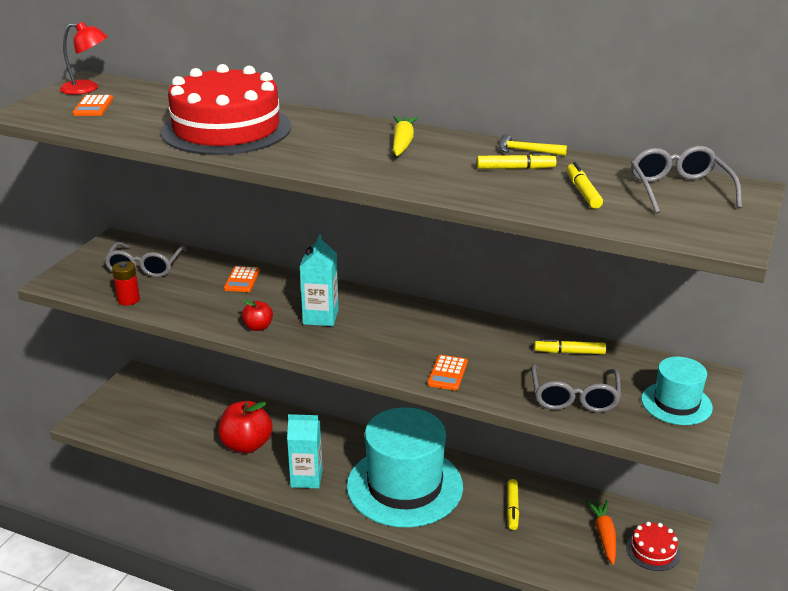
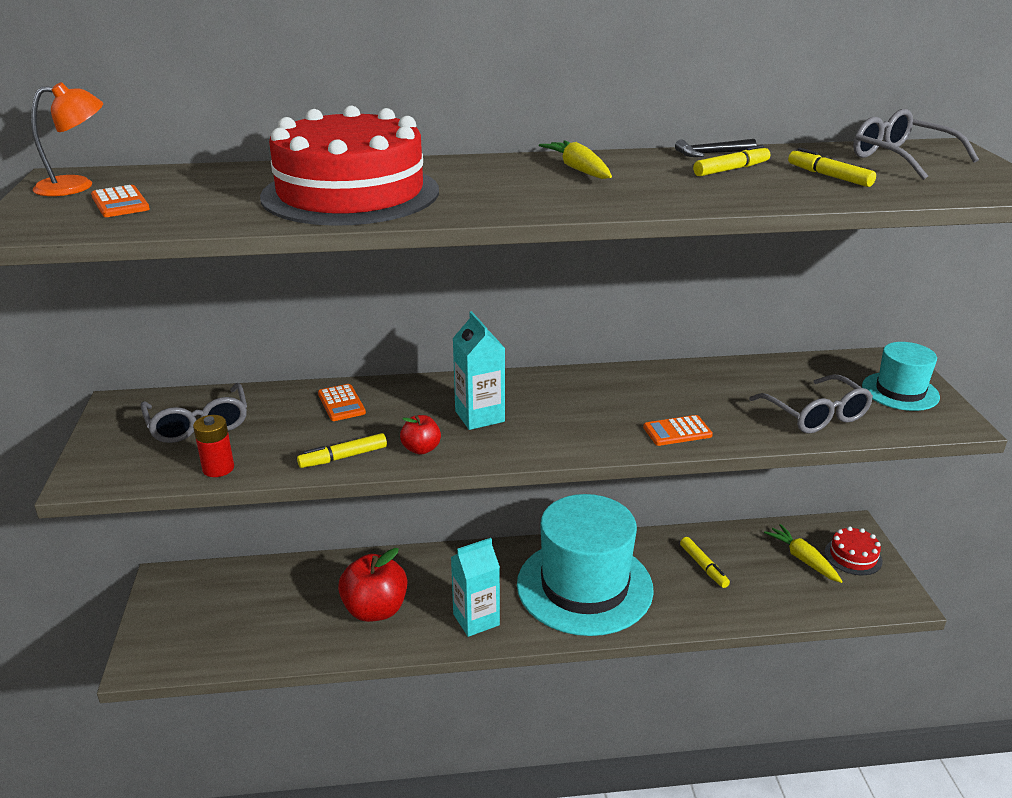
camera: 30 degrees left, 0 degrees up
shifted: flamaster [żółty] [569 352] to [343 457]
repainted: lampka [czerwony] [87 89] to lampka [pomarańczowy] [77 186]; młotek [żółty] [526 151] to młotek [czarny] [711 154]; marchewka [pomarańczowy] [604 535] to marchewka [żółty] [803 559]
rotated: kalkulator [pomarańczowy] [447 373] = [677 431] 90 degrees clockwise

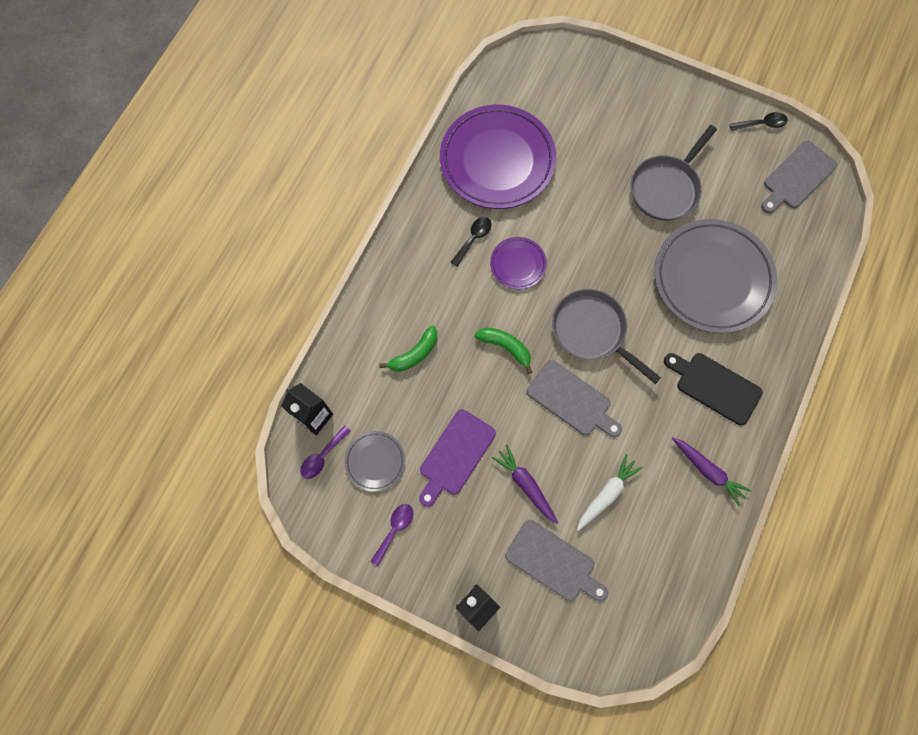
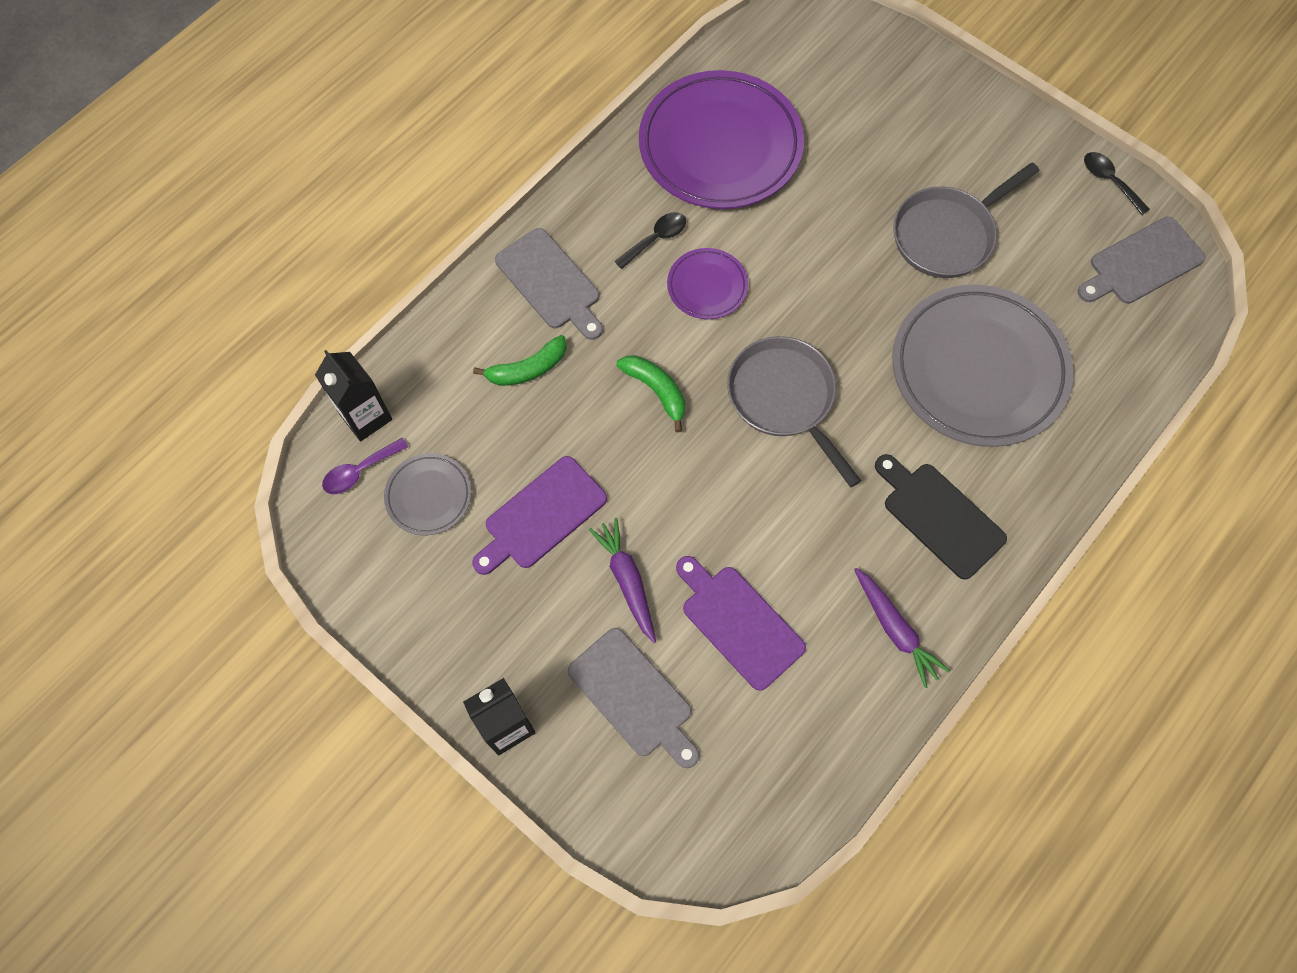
camera: 15 degrees right, 5 degrees down
gone: łyżka [fioletowy] [394 530]
shifted: deska do krojenia [szary] [571 400] to [551 282]
swapped: marchewka [biały] [606 494] to deska do krojenia [fioletowy] [738 623]
rotated: łyżka [czarny] [761 124] = [1109 181] 135 degrees counterclockwise

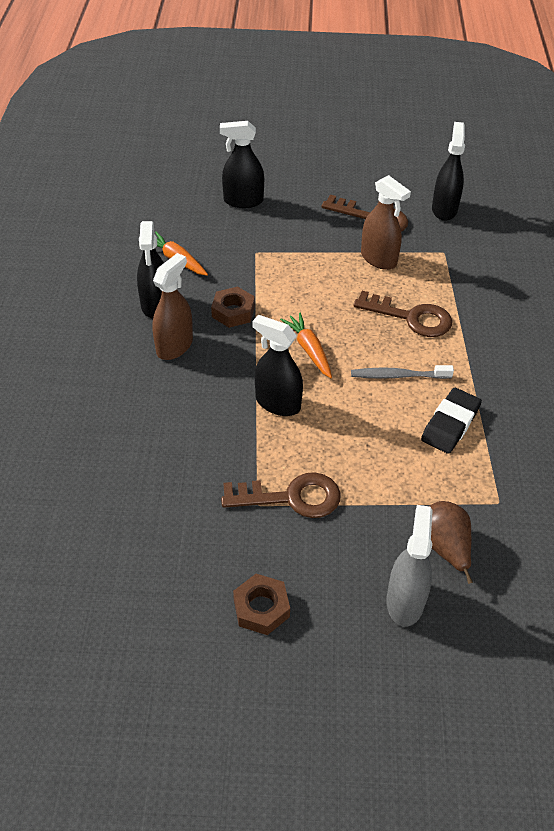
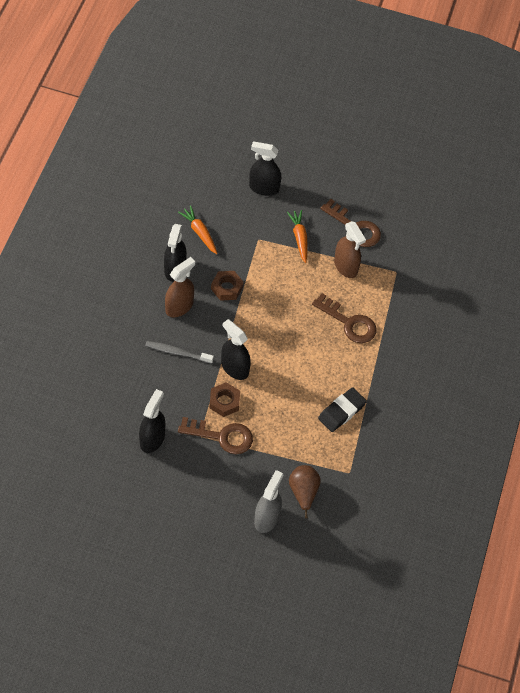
camera: 10 degrees right, 10 degrees up
shifted: nakrętka [brązowy] [261 608] to [224 402]; marchewka [pomarańczowy] [309 350] to [299 238]; szczoteczka do zębów [szary] [398 376] to [177 352]; spryskiwacz [czarny] [444 209] to [152 439]

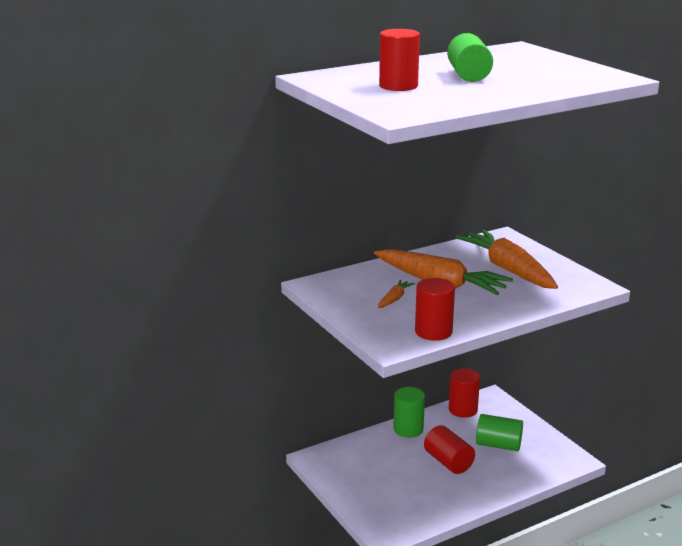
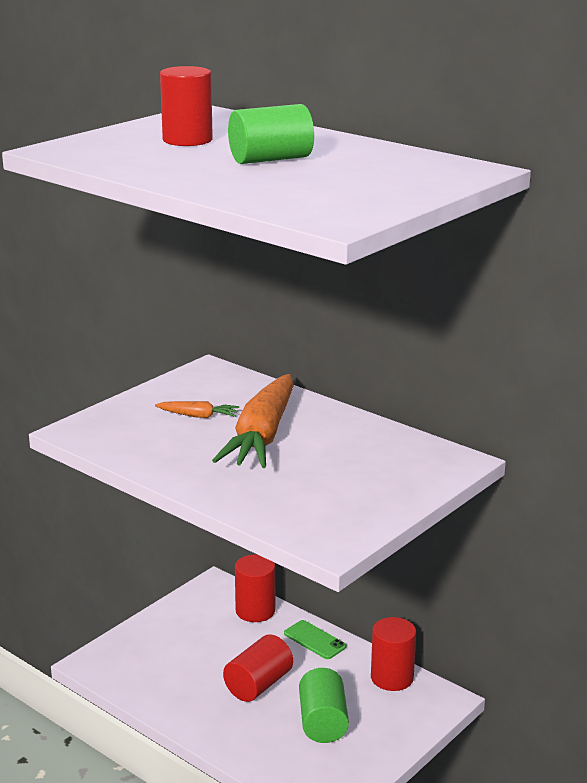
camera: 70 degrees right, 0 degrees up
gone: marchewka [pomarańczowy] [508 269]
shifted: walec [czerwony] [433 332] to [255 611]
swapped: walec [zielony] [408 429] to telefon [zielony] [314 640]

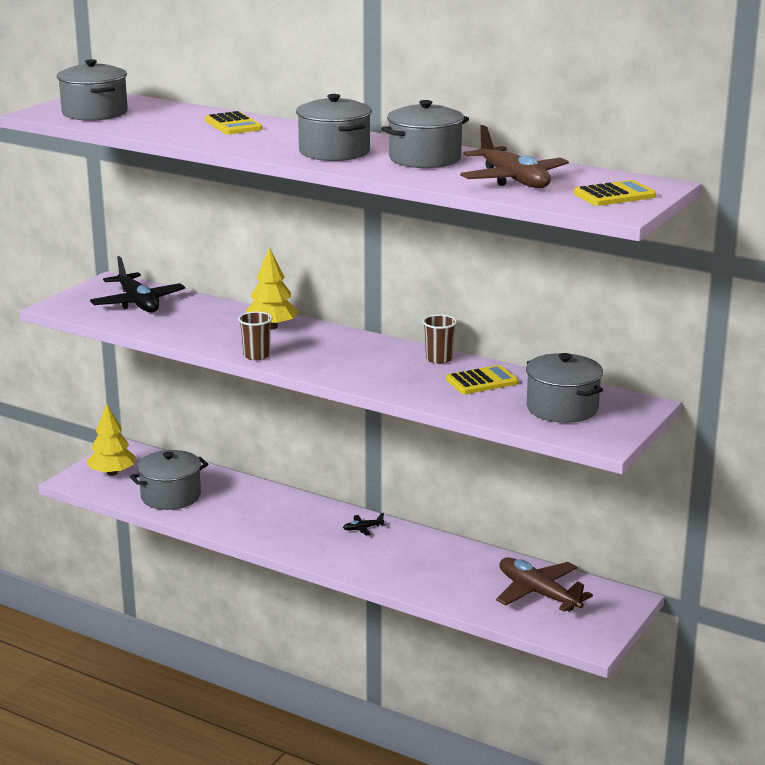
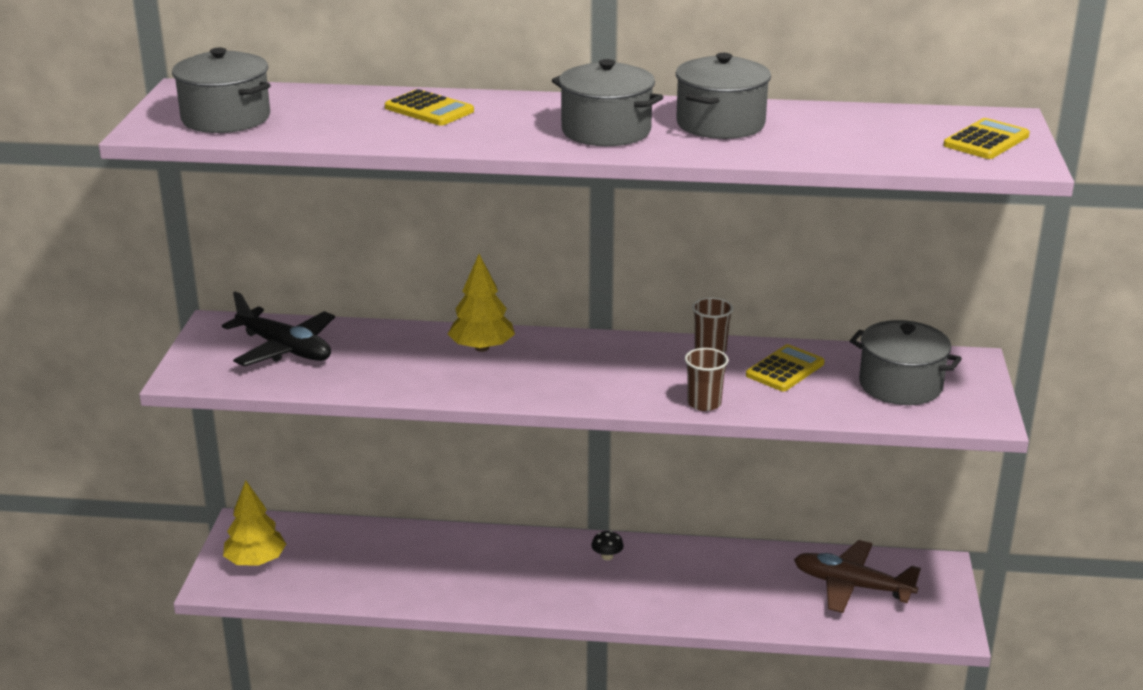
camera: 25 degrees left, 5 degrees up
gone: garnek [szary] [171 496]; samolot [brązowy] [513 180]
shifted: szklanka [brązowy] [256 356] to [704 403]
swapped: samolot [czarny] [362 528] to grzyb [czarny] [607 556]

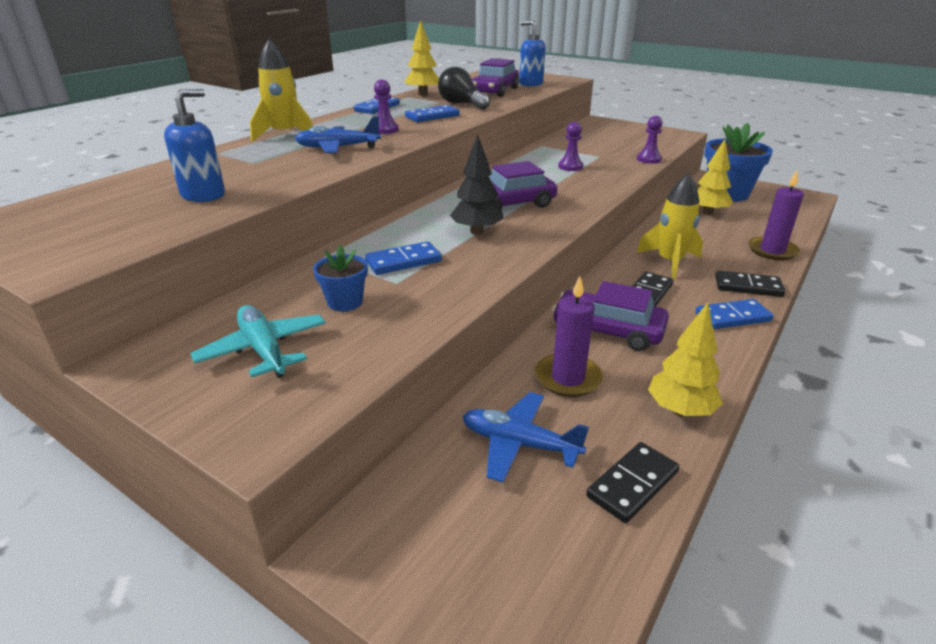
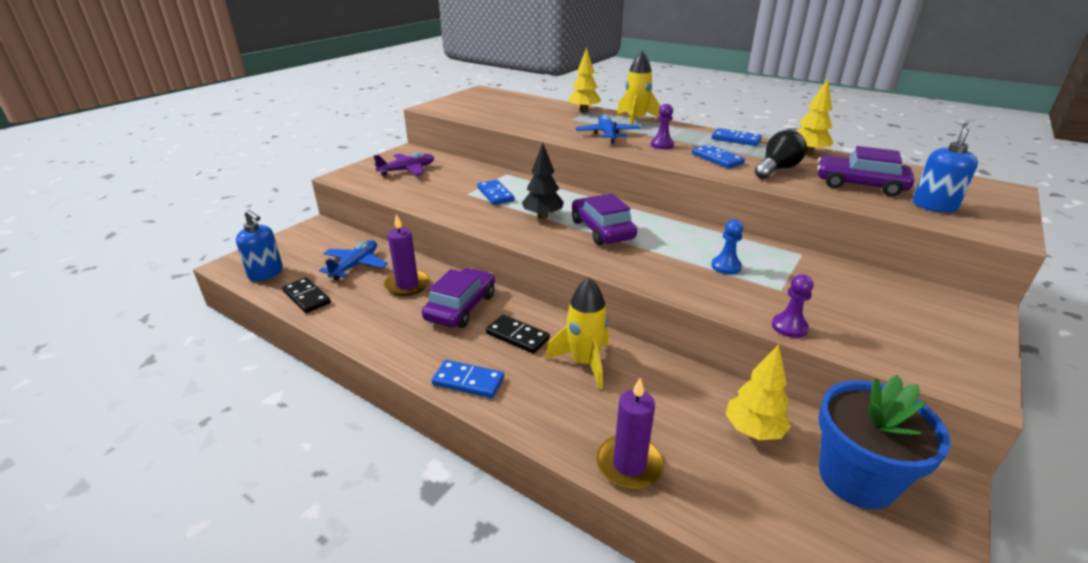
camera: 90 degrees right, 0 degrees up
gone: doniczka [niebieski] [345 302]; kostka domina [czarny] [748 286]
shifted: dozownik mydła [niebieski] [203 195] to [266 273]; drzewko [żółty] [680 410] to [584 111]
repainted: samolot [turkusowy] [264 350] to samolot [fioletowy] [407 170]; pionek [fioletowy] [570 167] to pionek [niebieski] [726 266]
rotated: kostka domina [niebieski] [733 317] = [468 381] 60 degrees counterclockwise

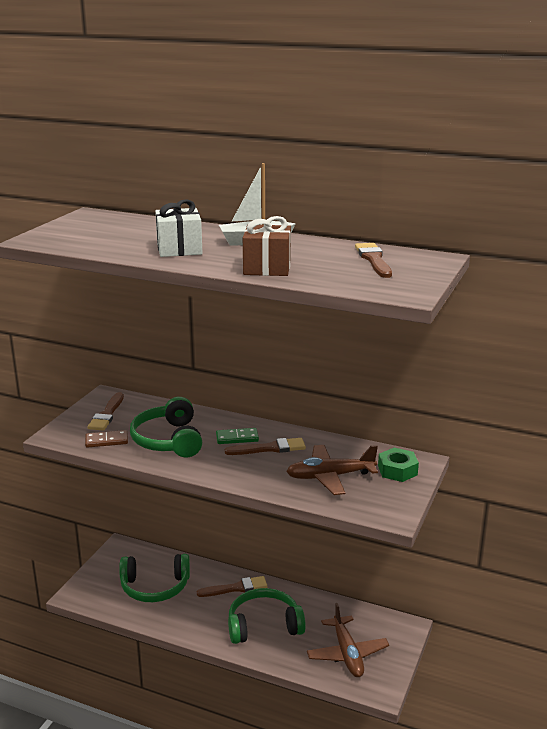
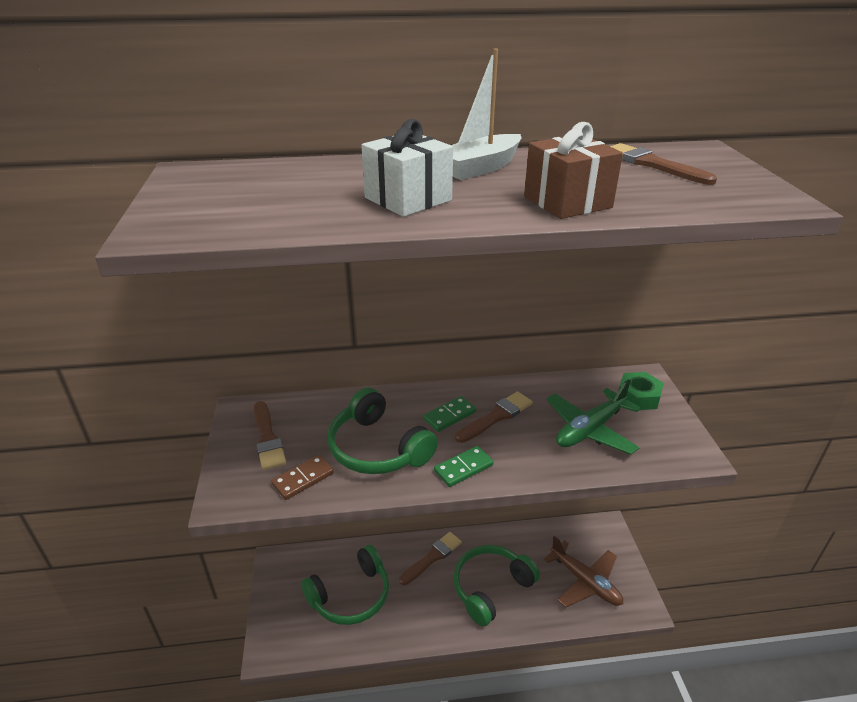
camera: 30 degrees left, 10 degrees up
new: kostka domina [zielony] [463 468]
repainted: samolot [brązowy] [330 476] to samolot [zielony] [590 429]

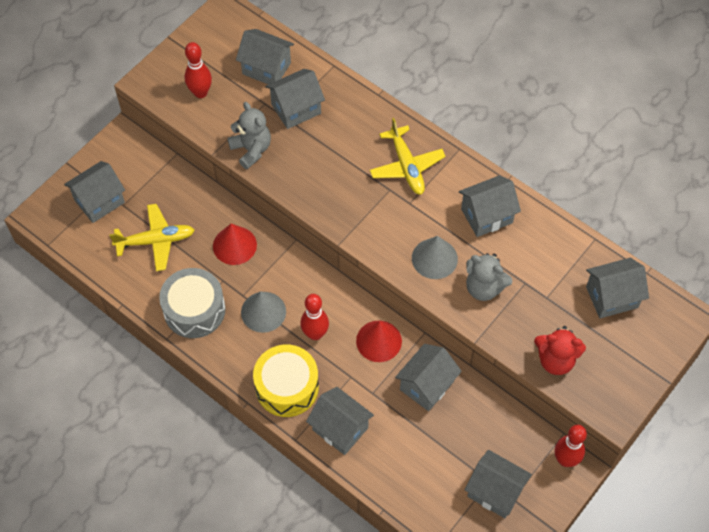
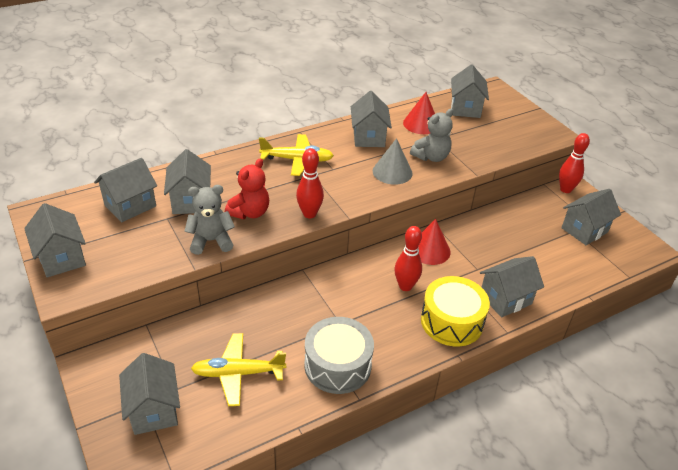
camera: 70 degrees left, 20 degrees down
gone: stożek [szary] [263 312]
shifted: kręgiel [czerwony] [200 93] to [309 214]; stożek [czerwony] [234 245] to [421 124]; domek [szary] [426 385] to [62 258]; miś [czerwony] [555 360] to [250 212]
rotated: samolot [żółty] [155 241] = [238 373] 105 degrees counterclockwise

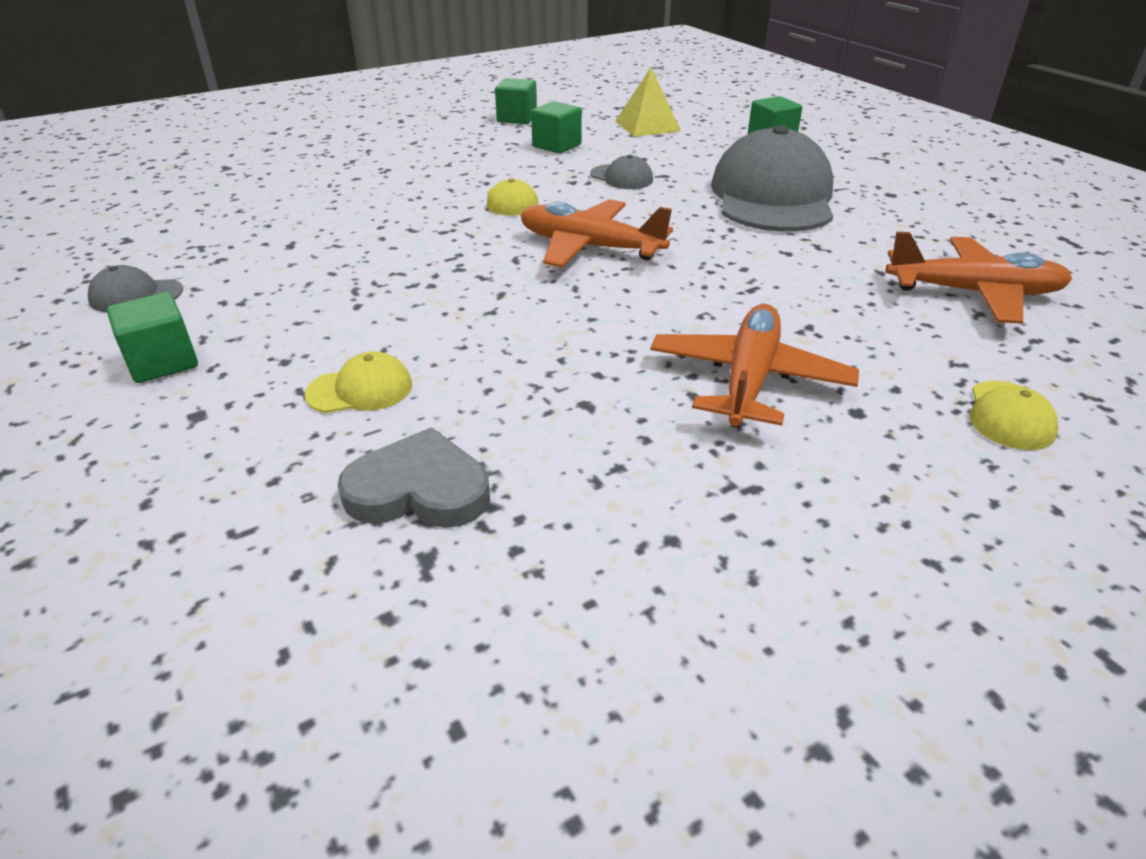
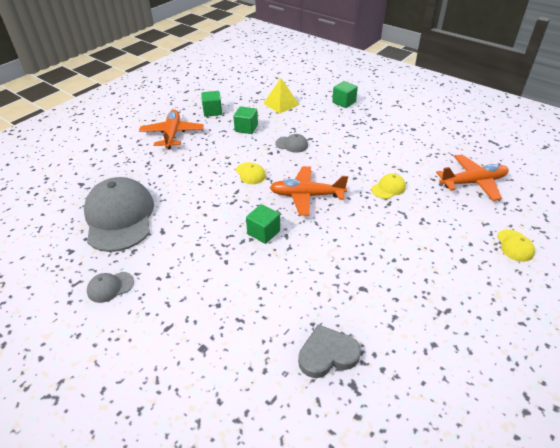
camera: 20 degrees left, 5 degrees up
shifted: sześcian [zielony] [163 362] to [263 232]; czapka [żółty] [360 390] to [388 188]; samolot [pomarańczowy] [748 379] to [172 134]; czapka [szary] [772 196] to [120 217]

